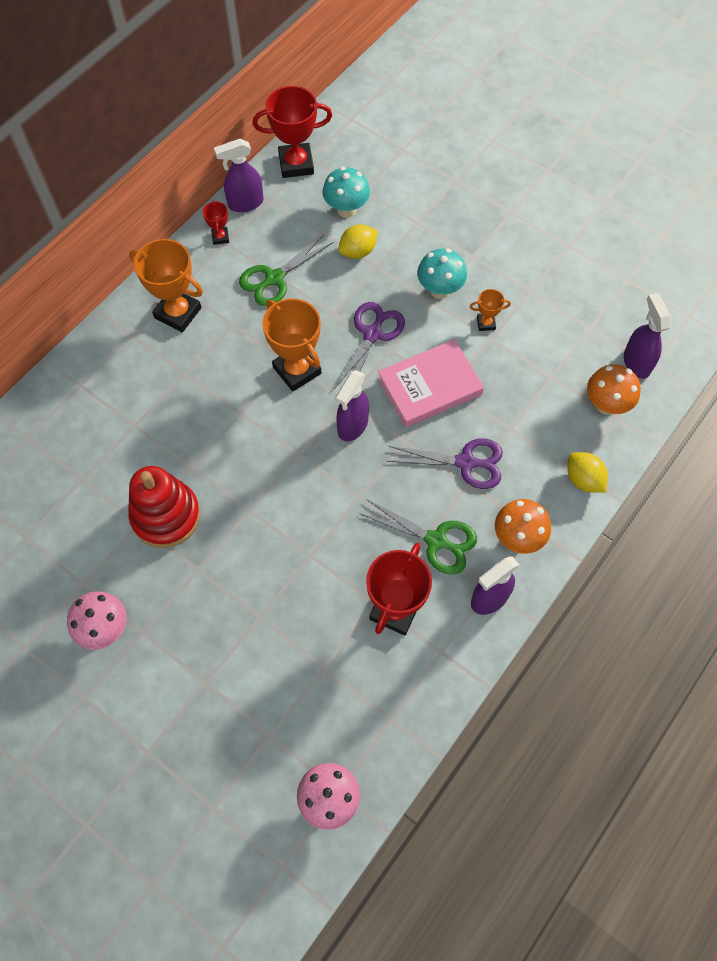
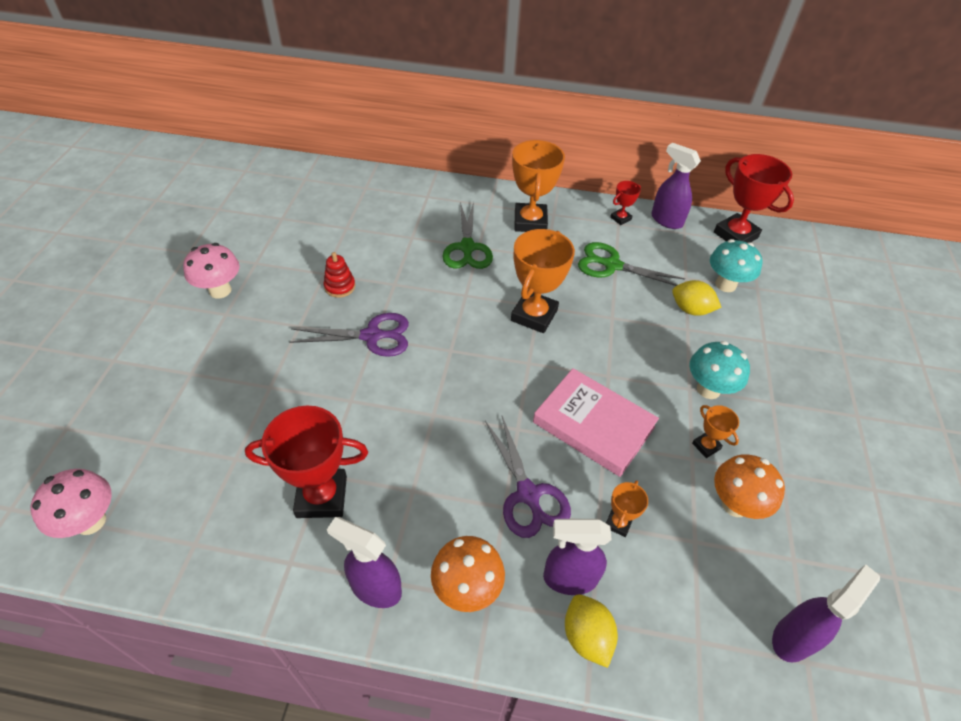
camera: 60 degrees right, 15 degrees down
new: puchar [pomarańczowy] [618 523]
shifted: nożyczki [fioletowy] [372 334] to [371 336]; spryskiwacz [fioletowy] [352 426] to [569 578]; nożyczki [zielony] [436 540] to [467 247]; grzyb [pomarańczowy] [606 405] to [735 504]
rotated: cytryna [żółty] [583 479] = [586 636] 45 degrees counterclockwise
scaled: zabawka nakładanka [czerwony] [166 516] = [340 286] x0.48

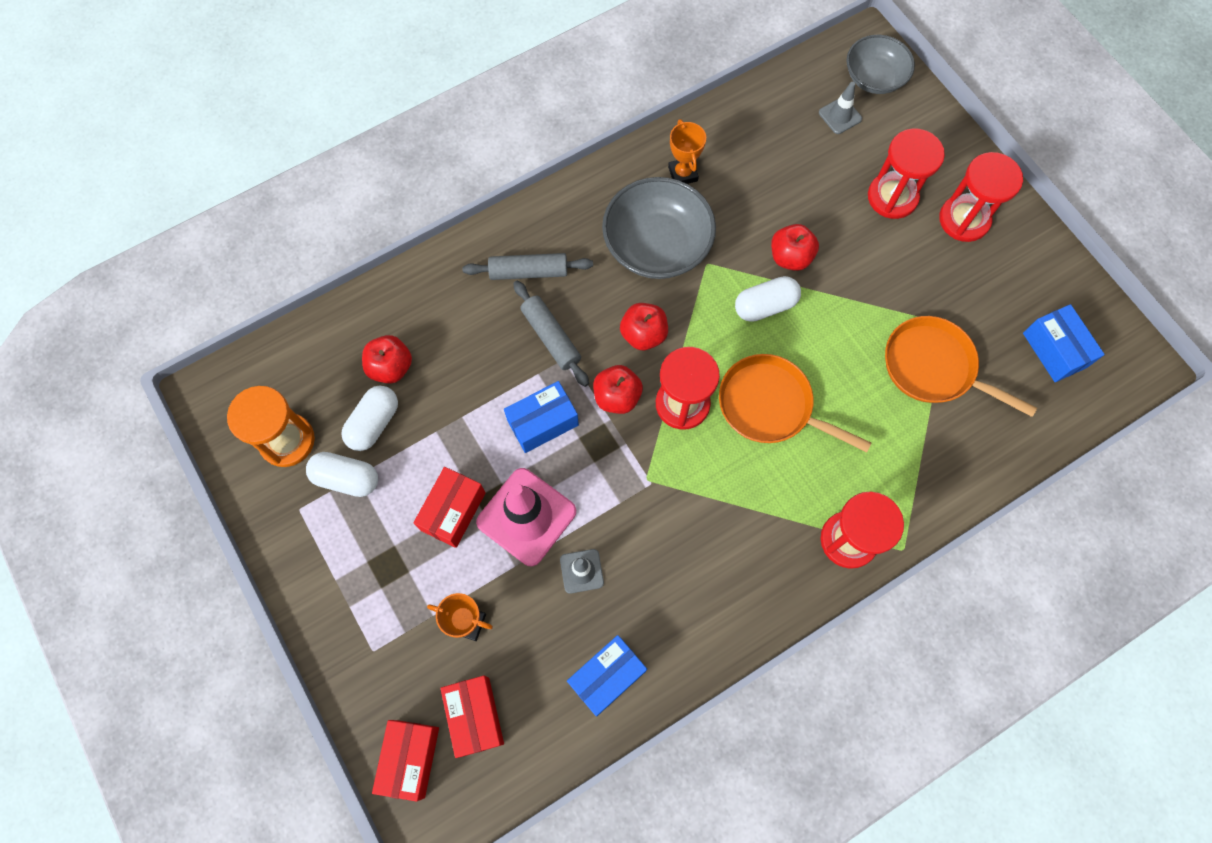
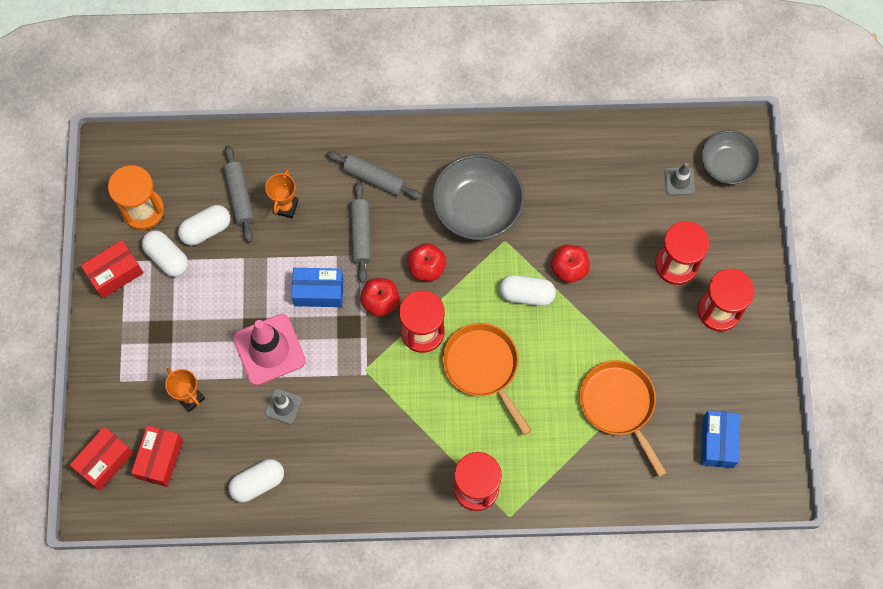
camera: 30 degrees right, 0 degrees up
shifted: pudełko [czerwony] [453 511] to [115 273]; puchar [pomarańczowy] [683 174] to [285 207]
swapped: jabłko [czerwony] [391 367] to wałek do ciasta [szary] [239 196]; pudełko [niebieski] [607 677] to kapsułka [biały] [258 483]

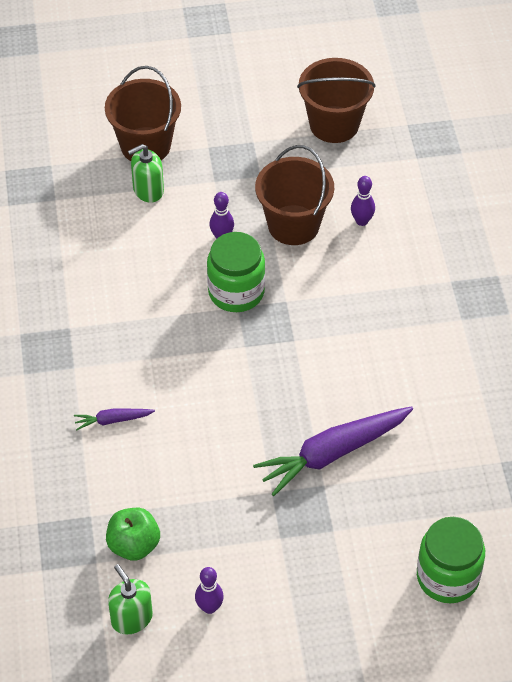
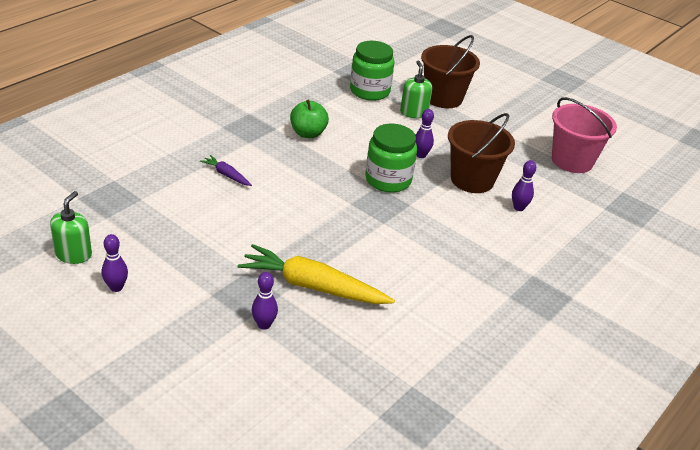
camera: 45 degrees right, 15 degrees down
new: kręgiel [fioletowy] [264 325]
shifted: jabłko [zielony] [134 545] to [308 133]; słoik [zielony] [447 577] to [369 91]
repainted: marchewka [fioletowy] [333 453] to marchewka [żółty] [313 286]; wiadro [brązowy] [334 124] to wiadro [różowy] [572 161]
rotated: dozownik mydła [zielony] [148 190] = [414 112] 60 degrees clockwise

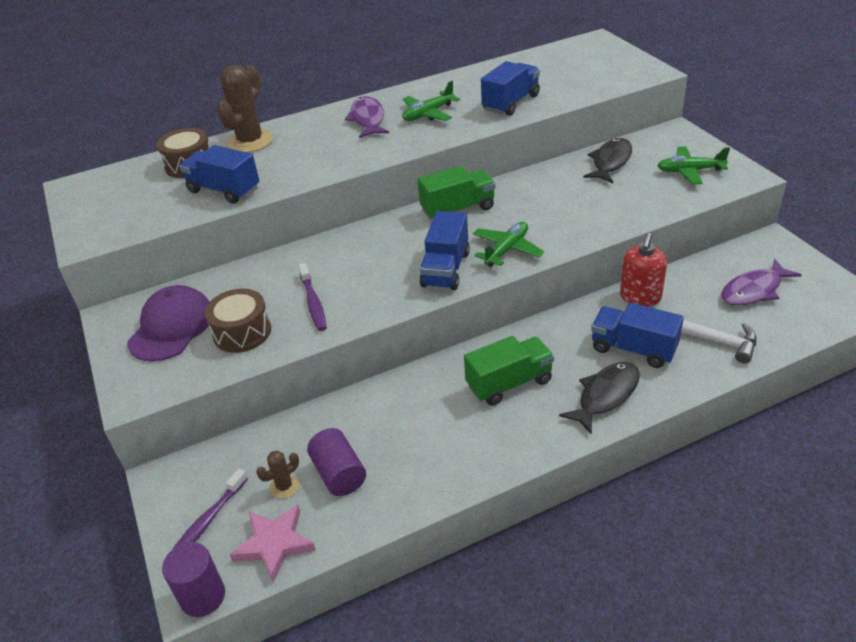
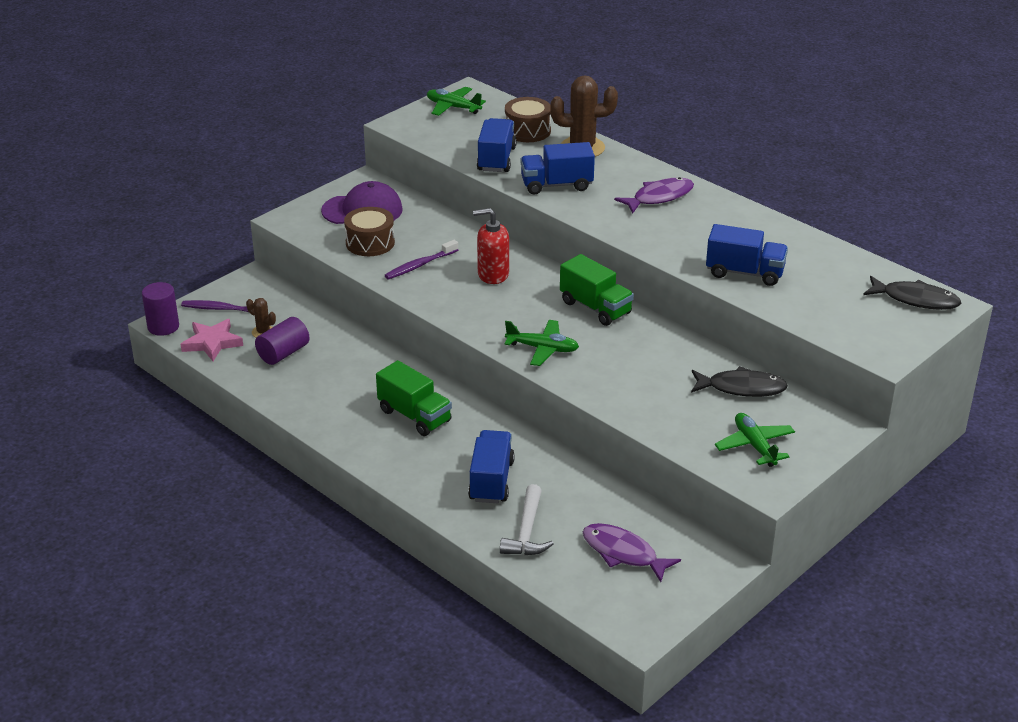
camera: 65 degrees right, 5 degrees down
shifted: samolot [zielony] [428 114] to [453 107]; ciężarówka [niebieski] [445 269] to [556 185]; ryba [czarny] [605 396] to [915 299]; dozownik mydła [czerwony] [640 297] to [493 274]

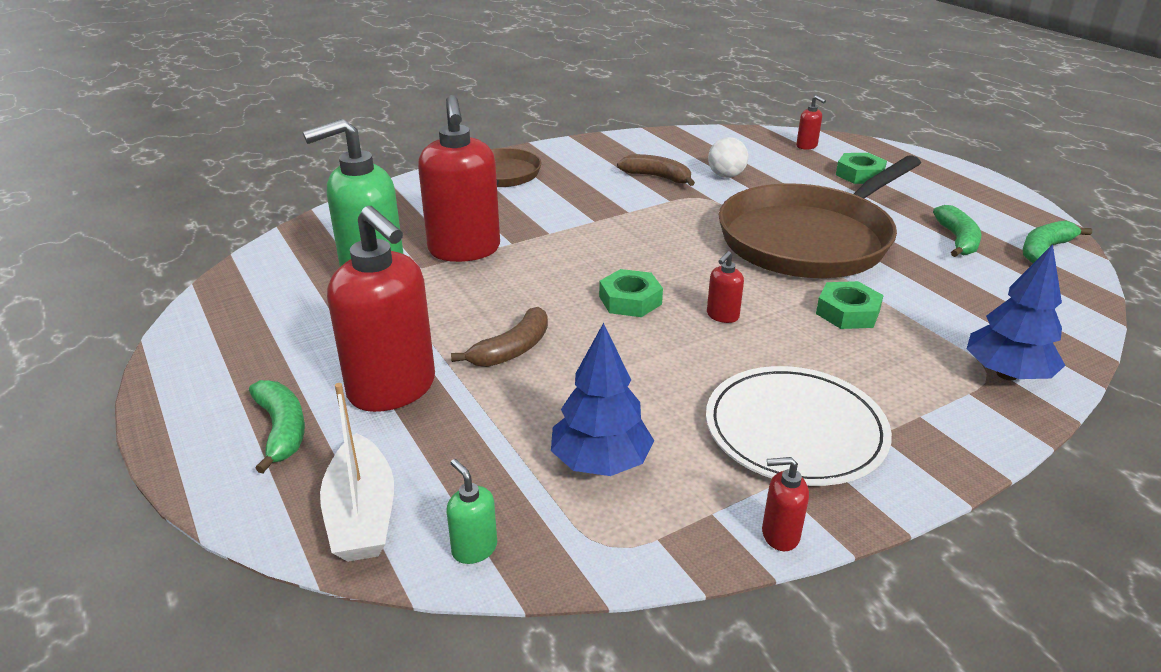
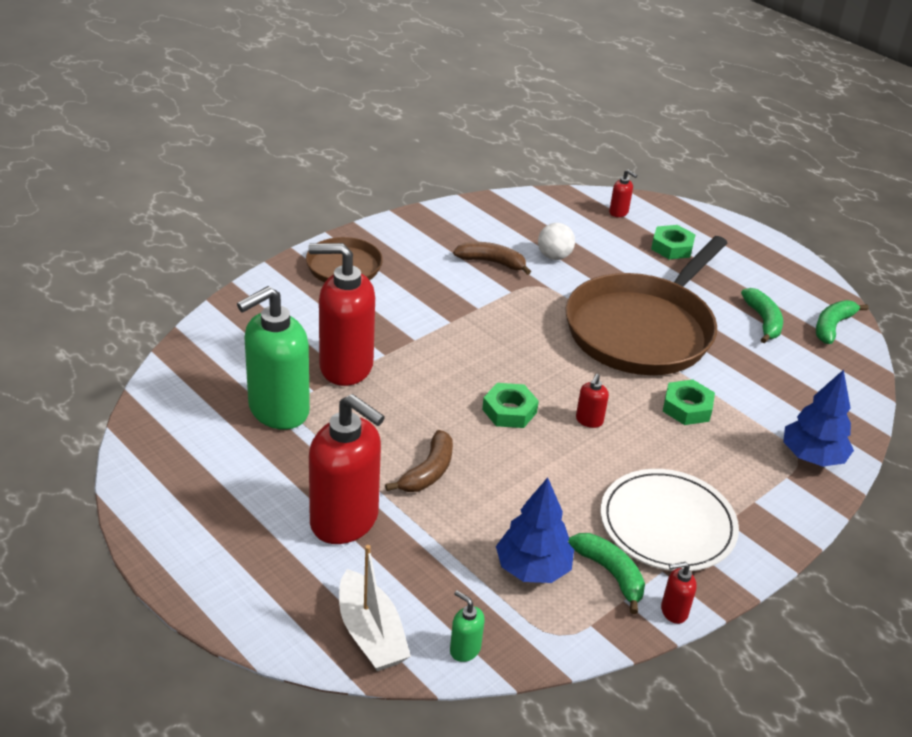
camera: 15 degrees left, 5 degrees up
shifted: banan [zielony] [282 430] to [610 573]
rotated: dozownik mydła [czerwony] [464 250] = [345 367] 120 degrees clockwise

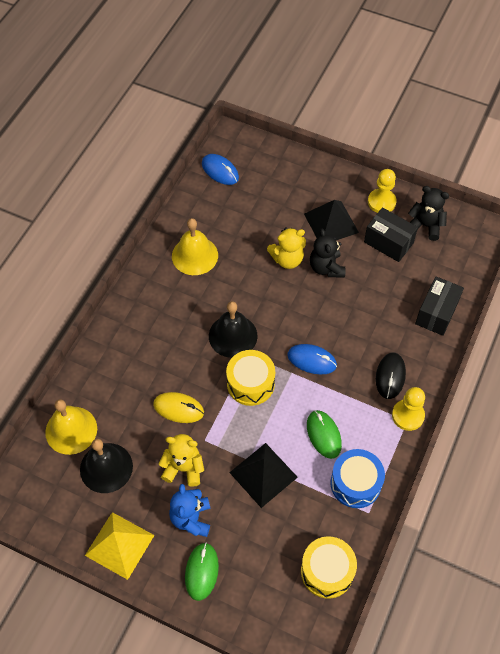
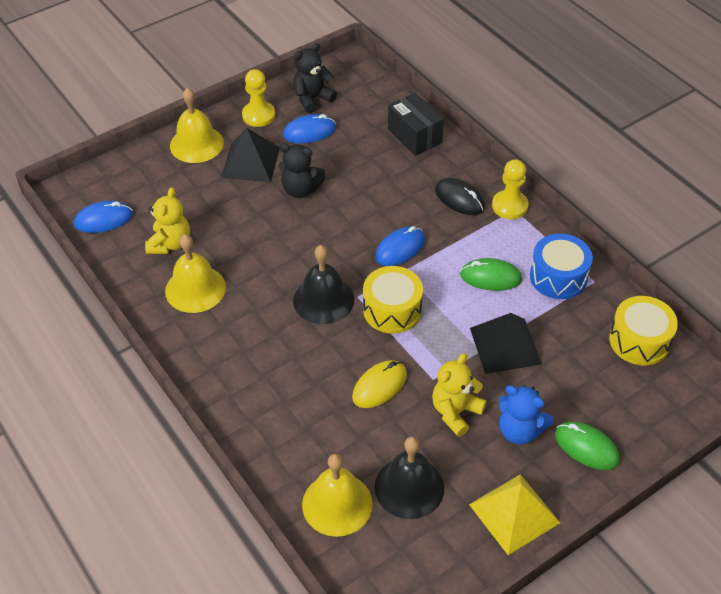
camera: 60 degrees left, 10 degrees down
new: dzwonek [żółty] [196 144]
shifted: miś [żółty] [287 259] to [170 244]
swapped: pudełko [czarny] [388 242] to myszka [niebieski] [309 132]

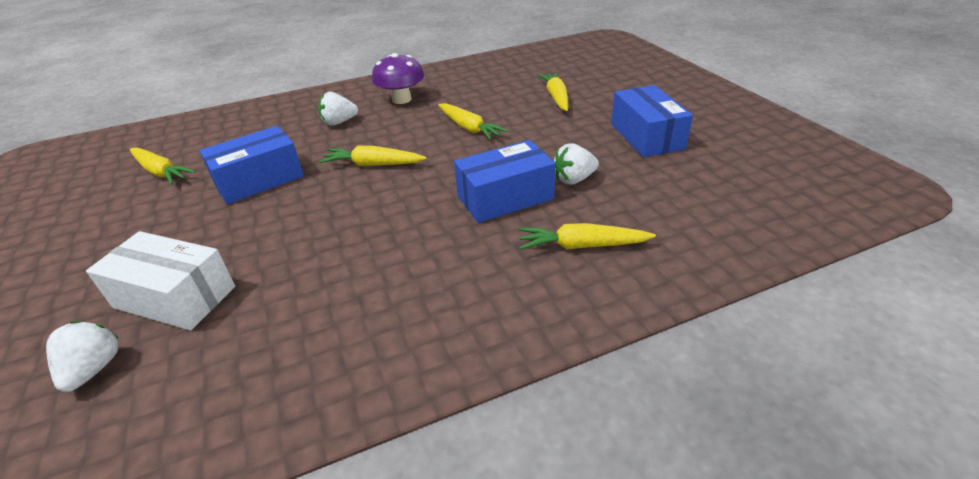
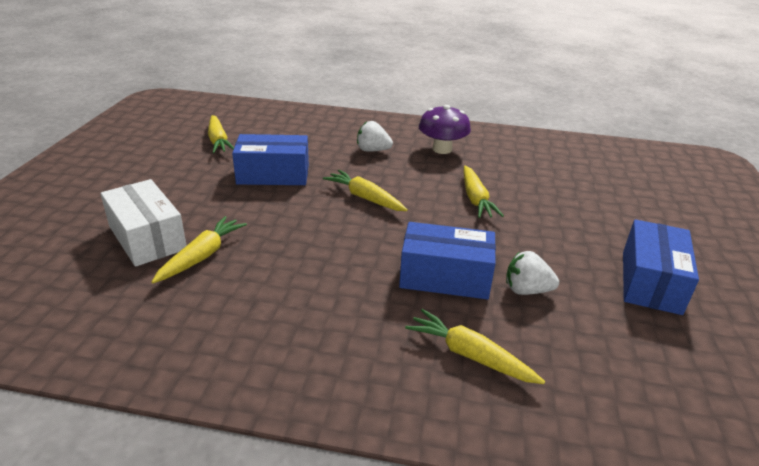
camera: 30 degrees right, 5 degrees down
gone: truskawka [biały] [94 369]
shifted: marchewka [żółty] [556 97] to [202 256]

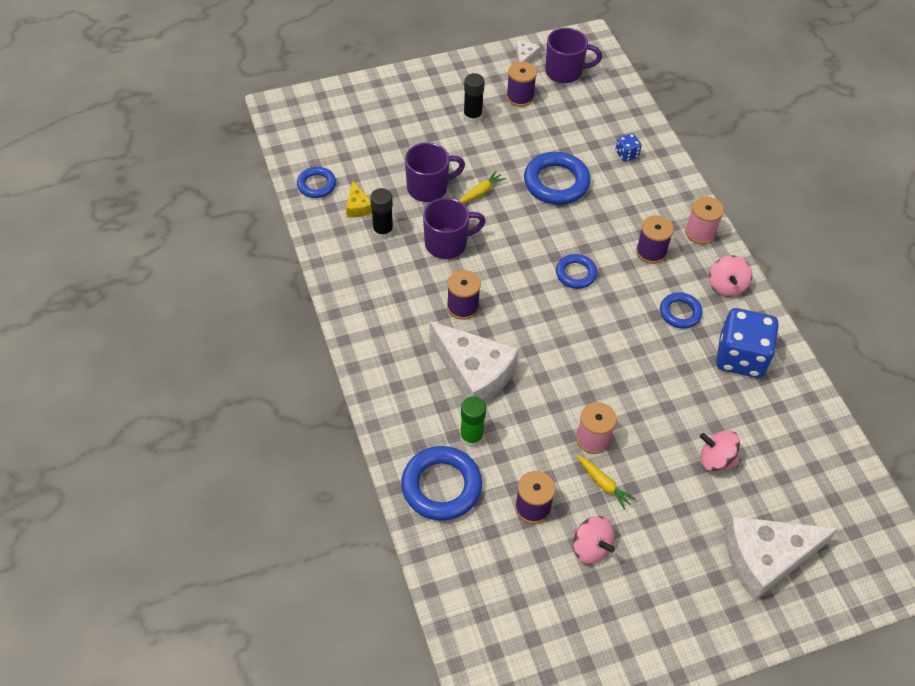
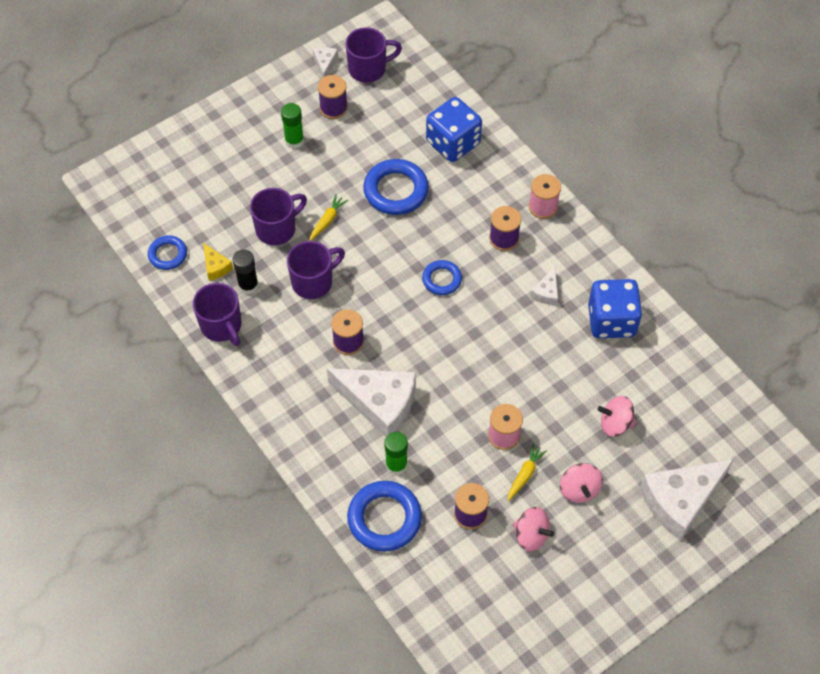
camera: 15 degrees left, 5 degrees up
new: kubek [fioletowy] [221 326]
shifted: bączek [różowy] [726 286] to [579 489]
swapped: pierścień [niebieski] [680 313] to ser [biały] [546 292]
repainted: klej w sztyfcie [czarny] [472 116] to klej w sztyfcie [zielony] [294 141]
rotated: marchewka [żółty] [603 484] = [525 474] 90 degrees counterclockwise
scaled: kostka do gry [niebieski] [626 154] = [453 143] x2.24

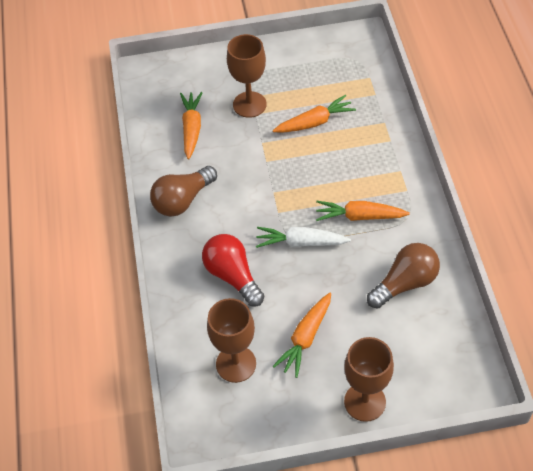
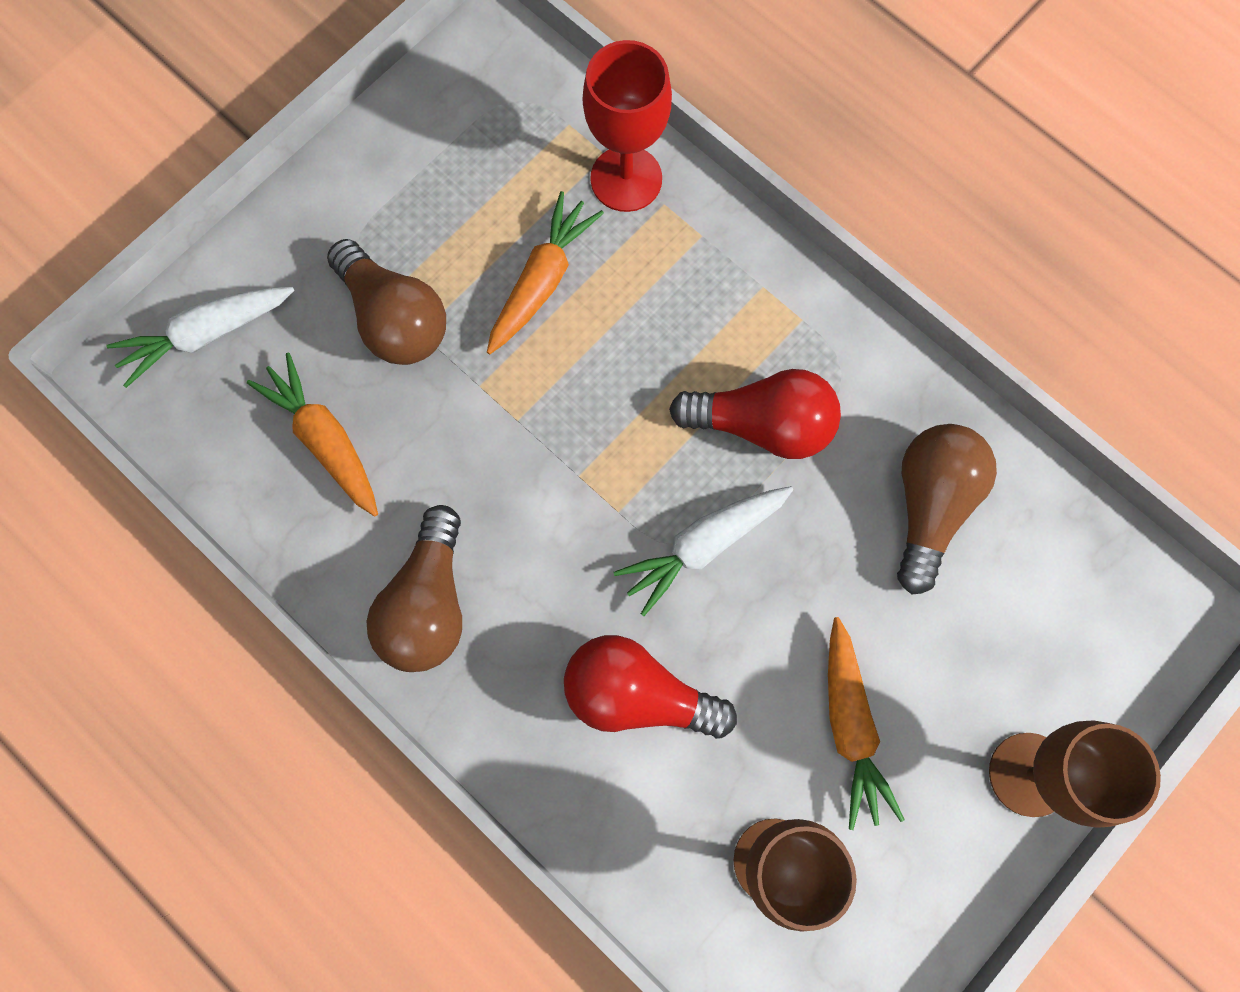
camera: 40 degrees left, 20 degrees up
new: marchewka [biały] [206 334]; kielich [czerwony] [626 179]
swapped: kielich [brązowy] [249 104] to żarówka [brązowy] [394 318]; marchewka [pomarańczowy] [359 216] to żarówka [czerwony] [762 424]

